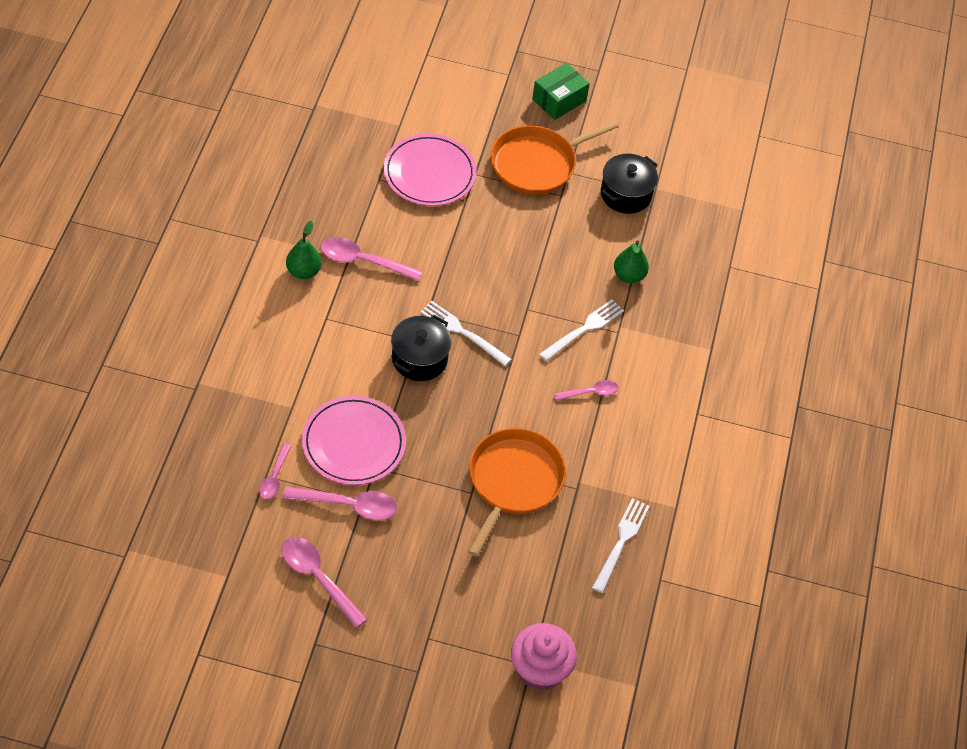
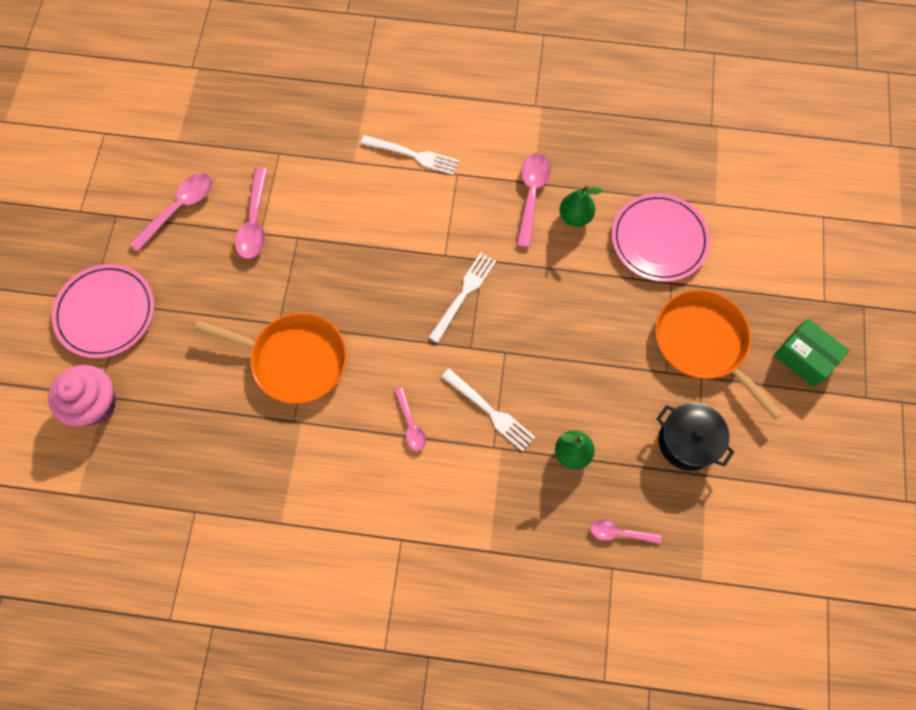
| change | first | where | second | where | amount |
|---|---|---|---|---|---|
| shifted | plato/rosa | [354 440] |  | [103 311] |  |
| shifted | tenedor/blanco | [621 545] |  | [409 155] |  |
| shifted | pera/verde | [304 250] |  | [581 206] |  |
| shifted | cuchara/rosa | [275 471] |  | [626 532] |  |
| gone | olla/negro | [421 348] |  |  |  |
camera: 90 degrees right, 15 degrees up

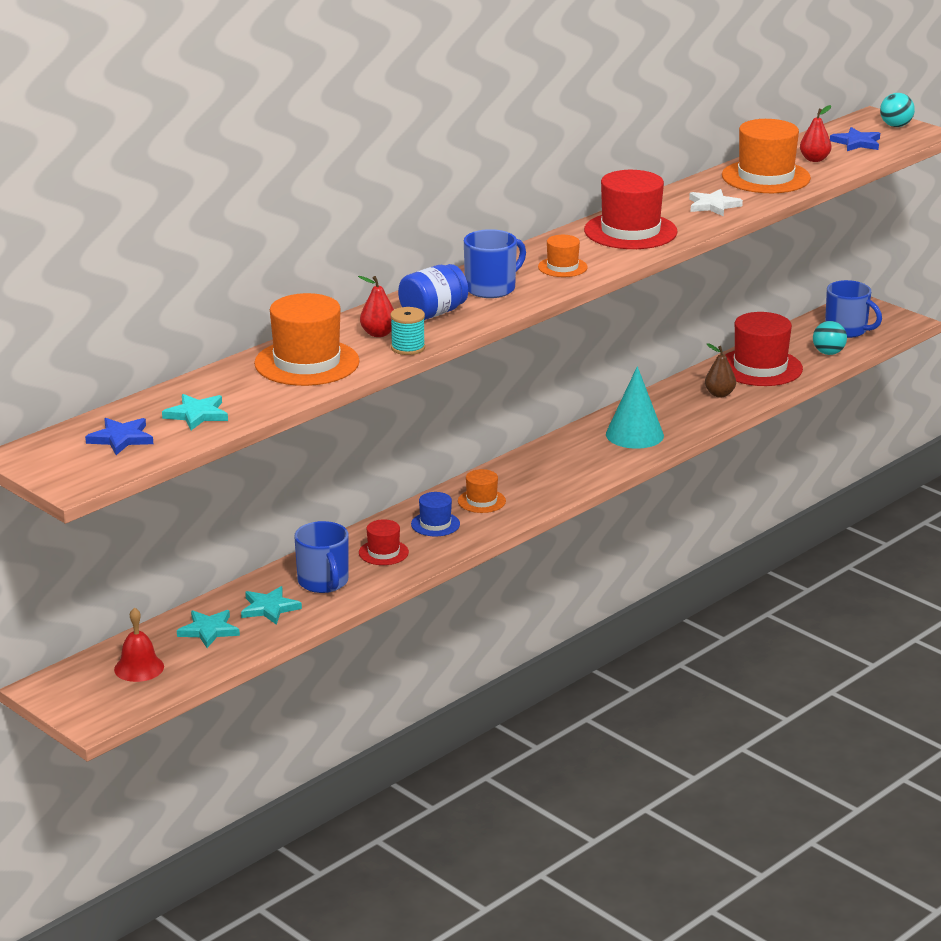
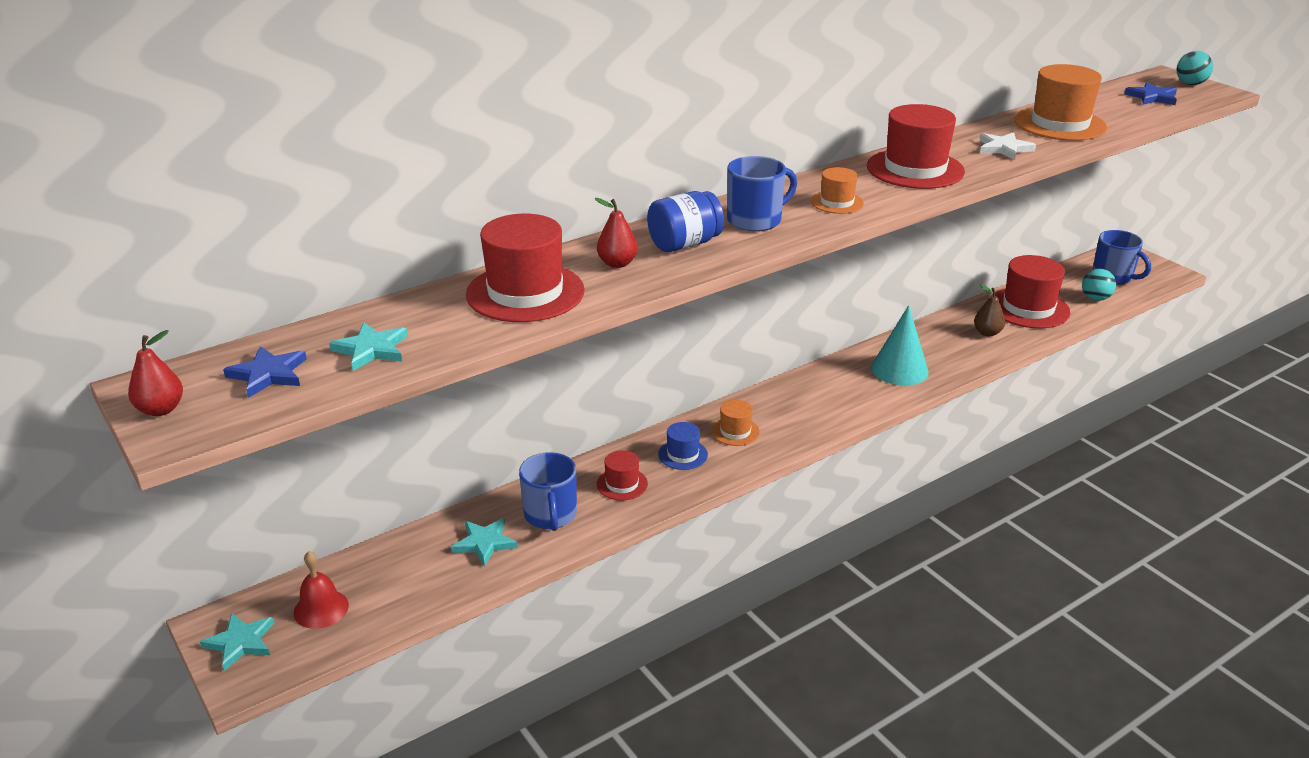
| change | first | where | second | where | amount |
|---|---|---|---|---|---|
| shifted | pera/rojo | [815 133] |  | [155 373] |  |
| shifted | estrella/turquesa | [208 629] |  | [237 642] |  |
| repainted | sombrero/naranja | [307 339] | sombrero/rojo | [525 268] |  |
| gone | carrete/turquesa | [407 331] |  |  |  |
camera: 10 degrees right, 5 degrees up

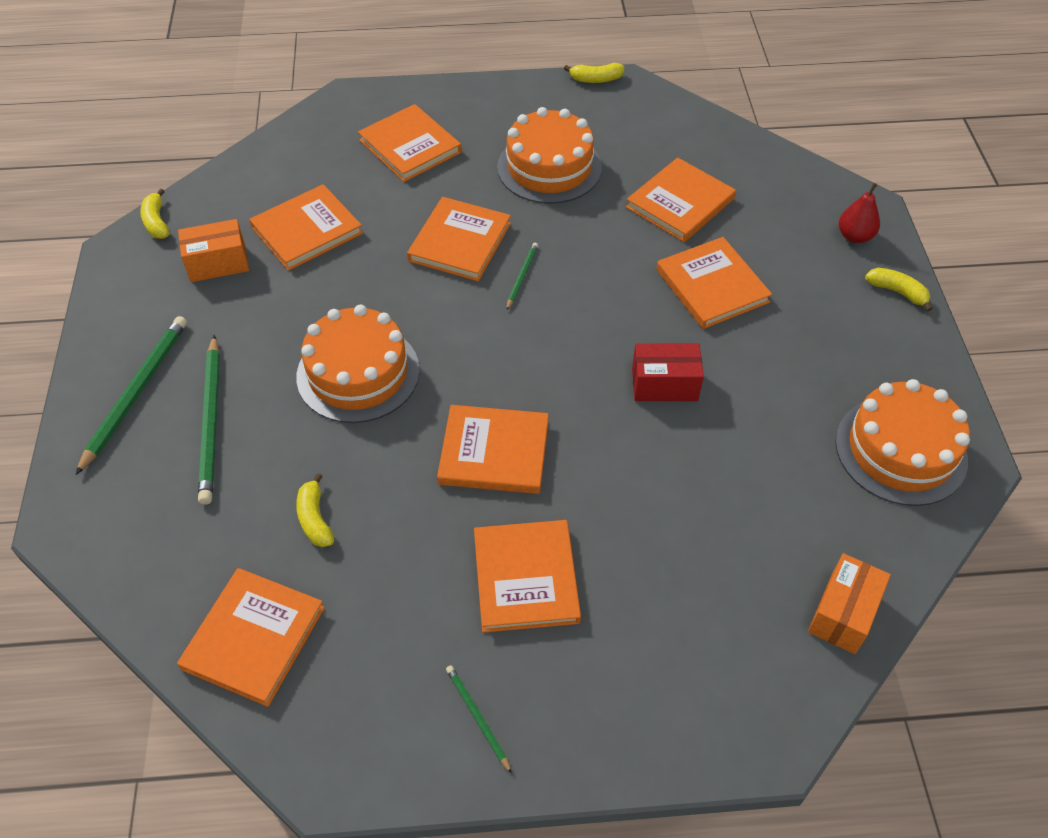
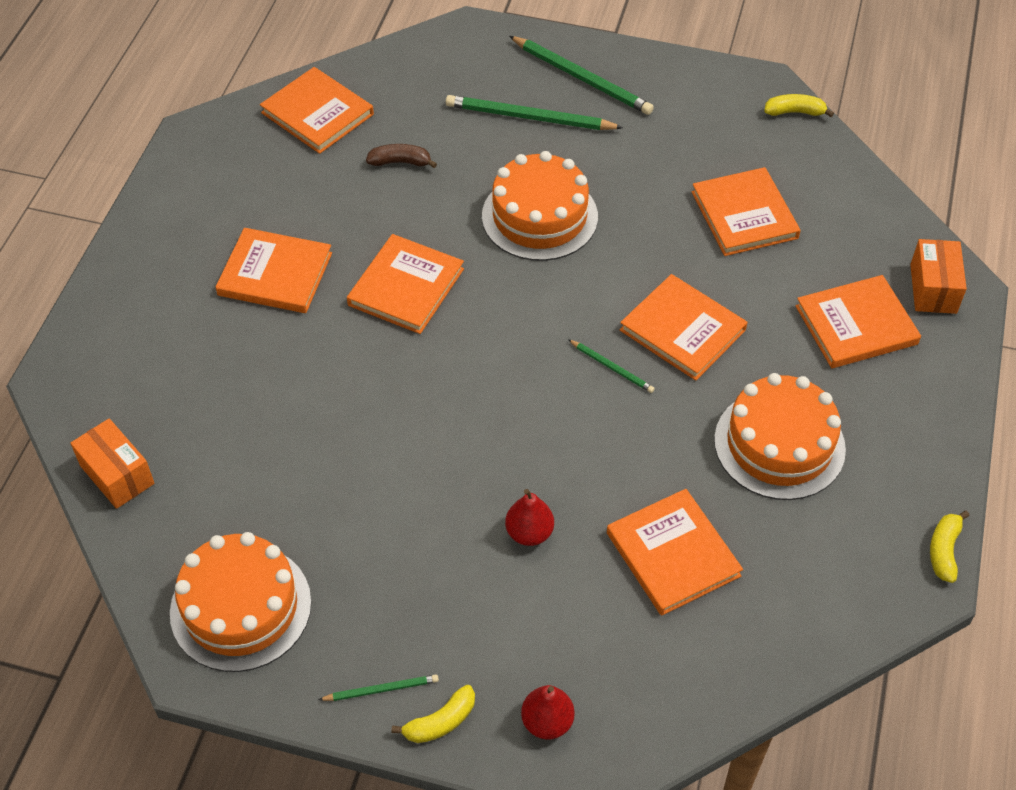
| change | first | where | second | where | amount |
|---|---|---|---|---|---|
| shifted | lápiz/verde | [479 719] |  | [378 687] |  |
| repainted | plátano/amarillo | [315 510] | plátano/marrón | [401 156] |  |
| swapped | libro/naranja | [714 283] | pera/rojo | [529 517] |  |
| shifted | caja/naranja | [213 250] |  | [938 276] |  |
| gone | caja/rojo | [668 372] |  |  |  |
camera: 110 degrees right, 0 degrees up

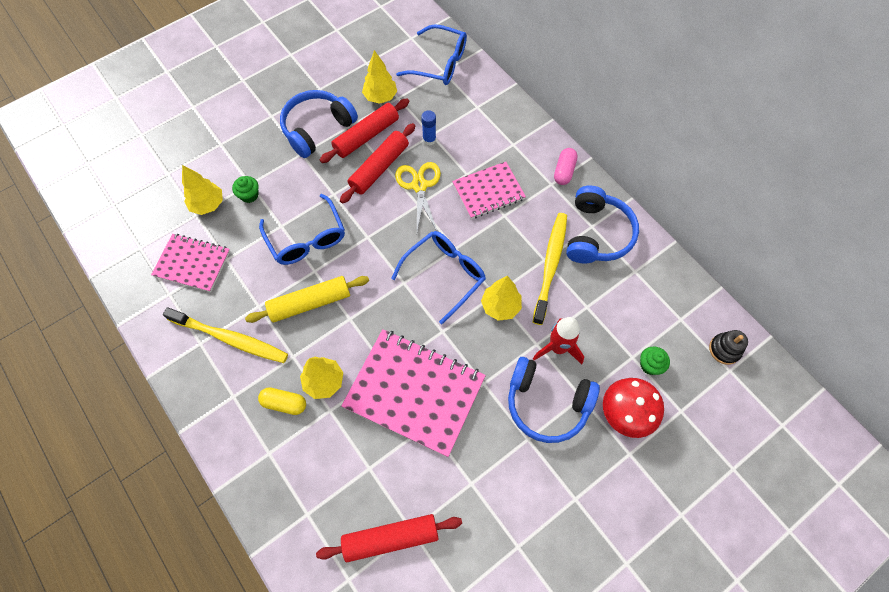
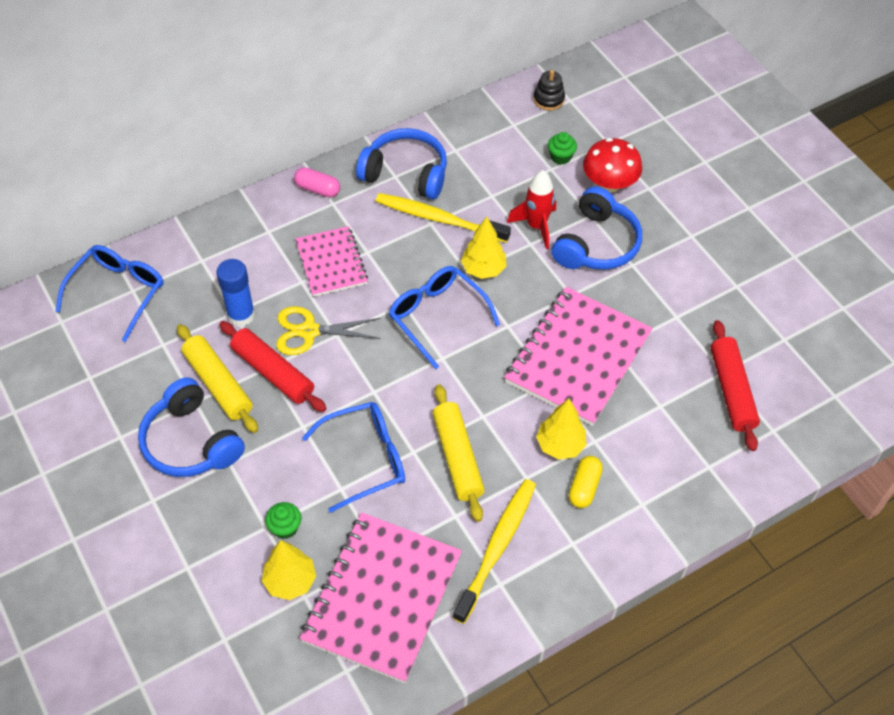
| change | first | where | second | where | amount |
|---|---|---|---|---|---|
| repainted | rodillo/rojo | [365 131] | rodillo/amarillo | [217 378] |  |
| scaled | barra de pegamento/azul | [428 128] |  | [235 293] | x1.56 |
| scaled | cuaderno/rosa | [190 263] |  | [381 598] | x1.69 |
| gone | árbol/amarillo | [379 77] |  |  |  |
camera: 85 degrees left, 10 degrees down

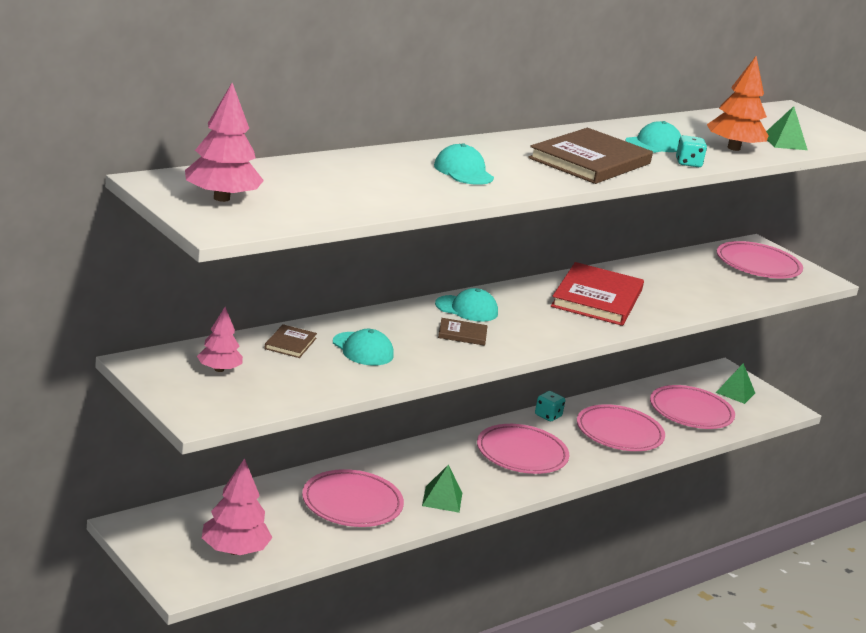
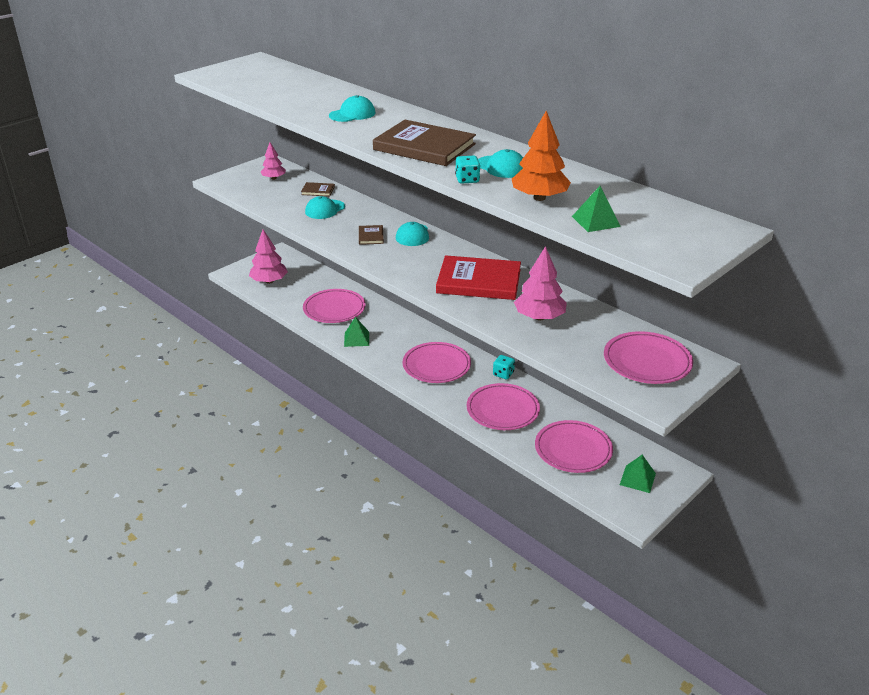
| change | first | where | second | where | amount |
|---|---|---|---|---|---|
| shifted | árbol/rosa | [224 142] |  | [540 283] |  |
camera: 85 degrees right, 10 degrees up

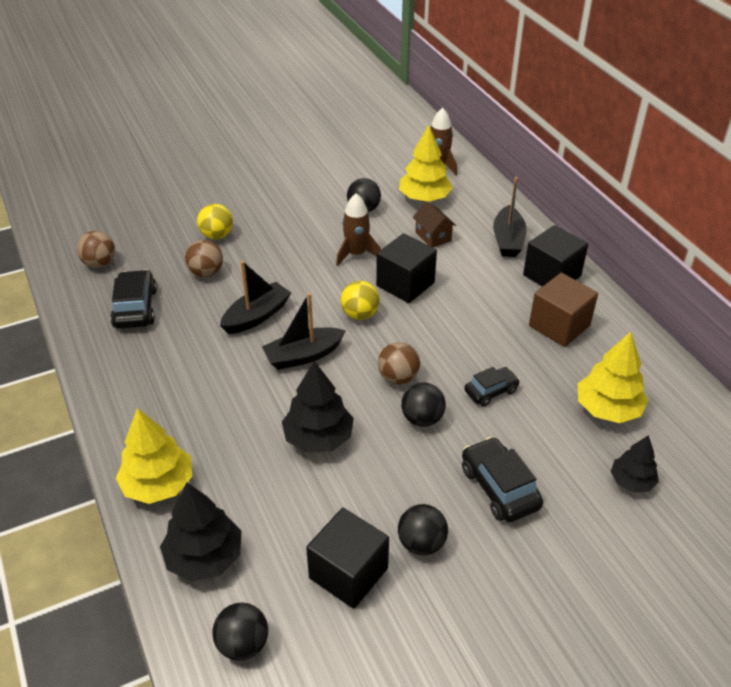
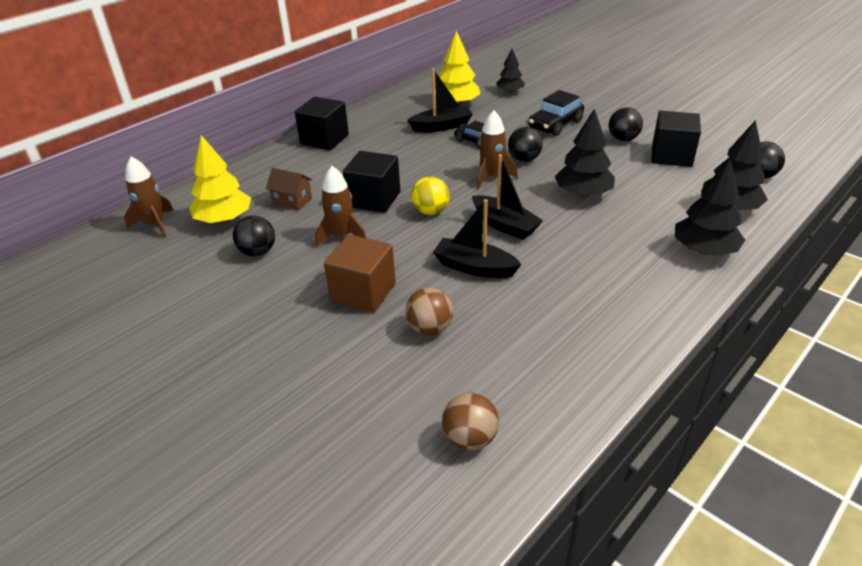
| change | first | where | second | where | amount |
|---|---|---|---|---|---|
| rotated | casa/marrón | [434 224] |  | [289 189] | 75 degrees clockwise |
| shifted | cubo/marrón | [563 310] |  | [360 274] |  |
| shifted | barco/negro | [510 217] |  | [440 100] |  |
| swapped | pelota/marrón | [399 363] | cohete/marrón | [497 149] |  |
| repainted | árbol/amarillo | [154 456] | árbol/negro | [710 207] |  |
| gone | coche/negro | [133 299] |  |  |  |
| gone | pelota/amarillo | [215 221] |  |  |  |
camera: 110 degrees left, 5 degrees down

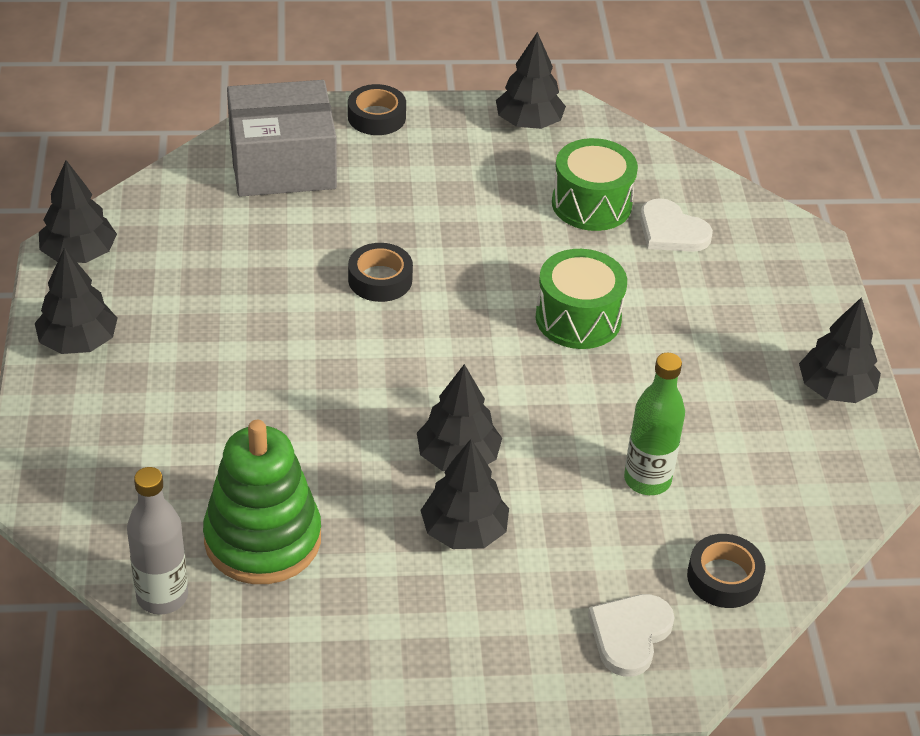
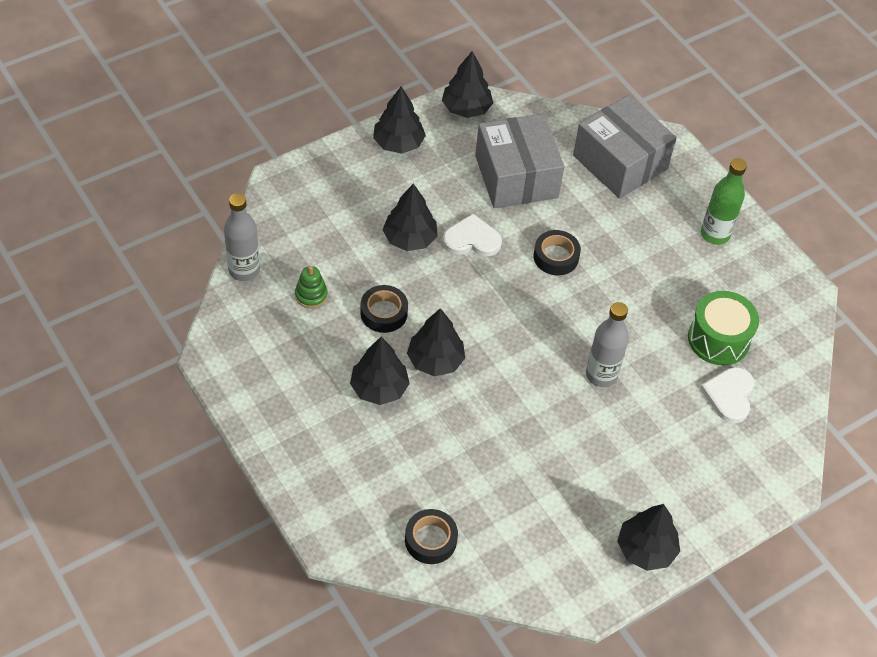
| change | first | where | second | where | amount |
|---|---|---|---|---|---|
| scaled | juguete apilable/verde | [262 502] |  | [311 287] | x0.44 |
| shifted | cinta adhesiva/negro | [377 109] |  | [384 309] |  |
| shifted | árbol/negro | [531 80] |  | [410 217] |  |
| shifted | corazón/blanco | [631 635] |  | [472 235] |  |
| new |  |  | caja/gris | [519 161] |  |
| swapped | tambor/verde | [581 299] | botella/gris | [607 344] |  |
| shifted | botella/verde | [654 424] |  | [724 201] |  |
camera: 60 degrees right, 10 degrees up

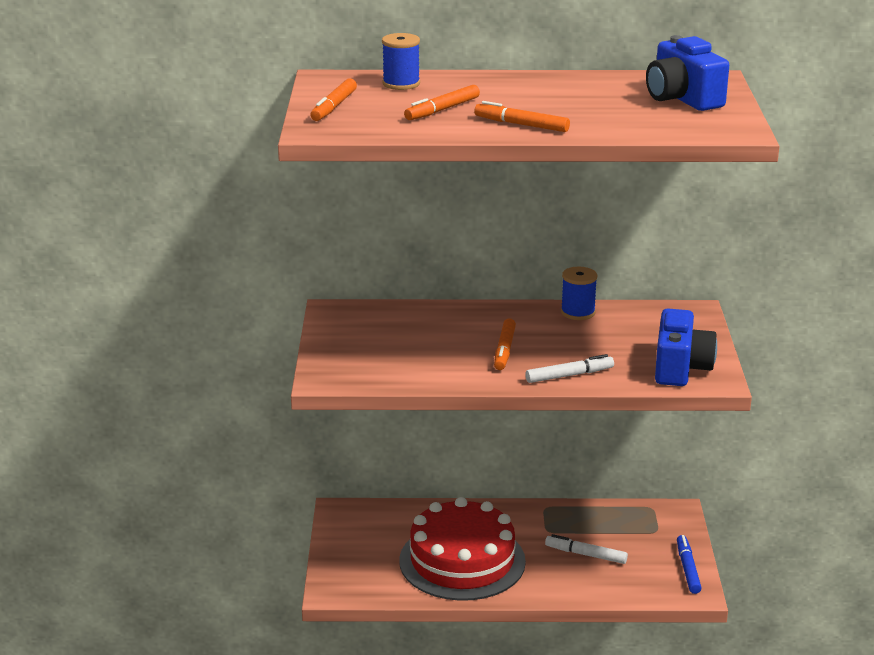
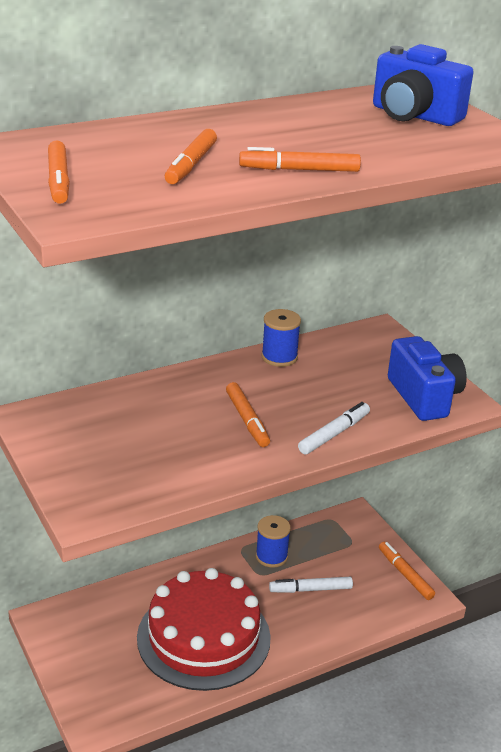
| change | first | where | second | where | amount |
|---|---|---|---|---|---|
| shifted | carrete/azul | [401 61] |  | [273 541] |  |
| repainted | rotulador/azul | [689 564] | rotulador/naranja | [407 571] |  |
camera: 30 degrees left, 5 degrees up

